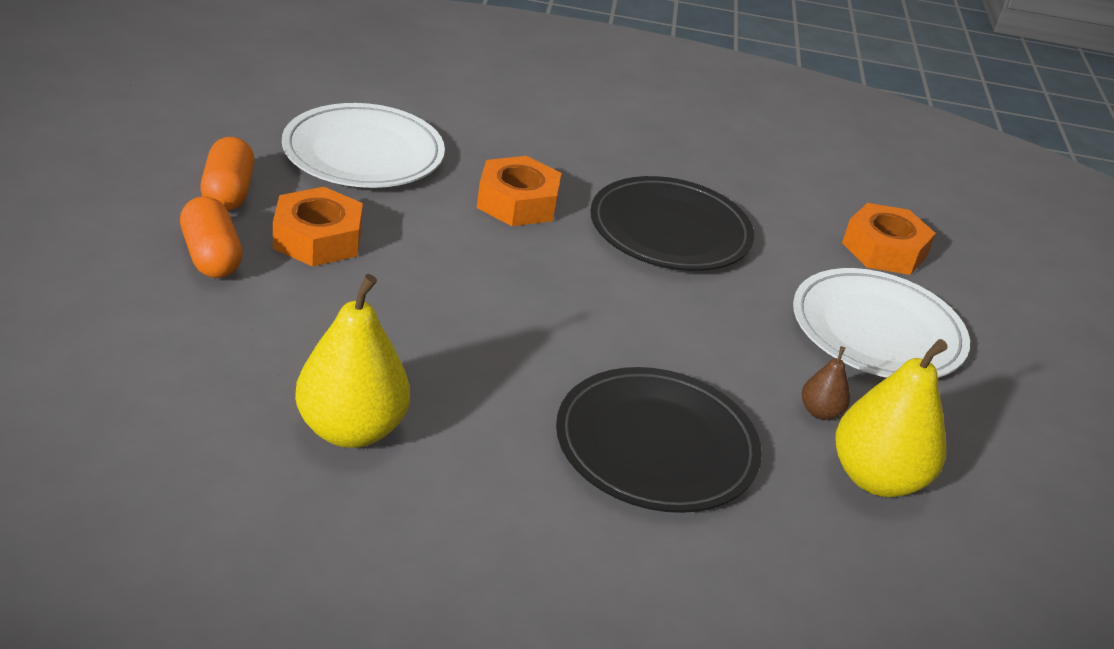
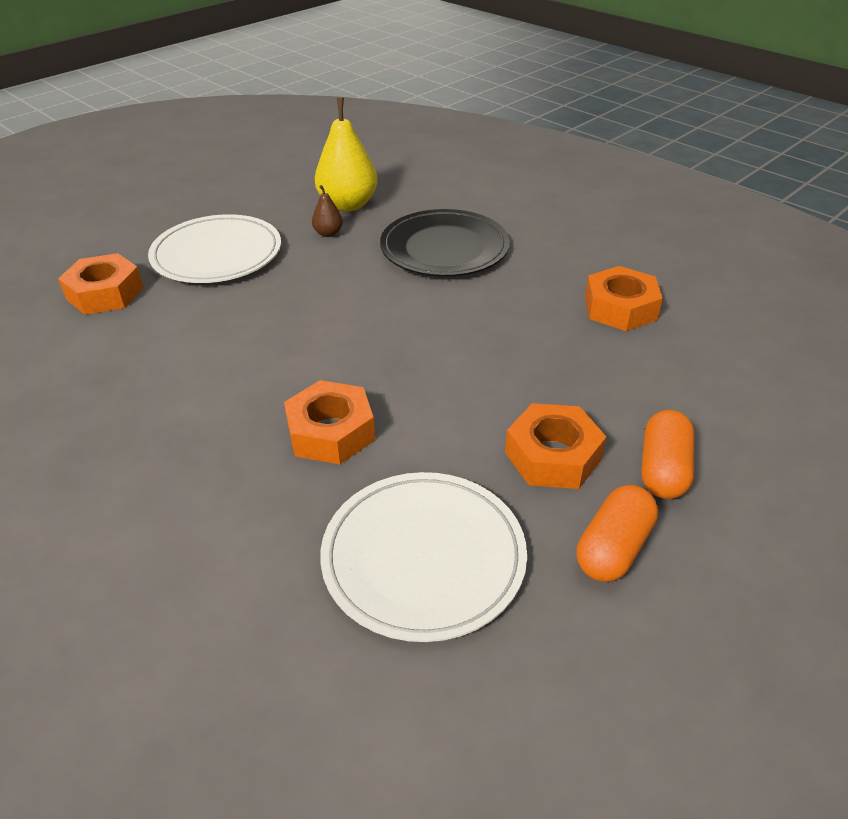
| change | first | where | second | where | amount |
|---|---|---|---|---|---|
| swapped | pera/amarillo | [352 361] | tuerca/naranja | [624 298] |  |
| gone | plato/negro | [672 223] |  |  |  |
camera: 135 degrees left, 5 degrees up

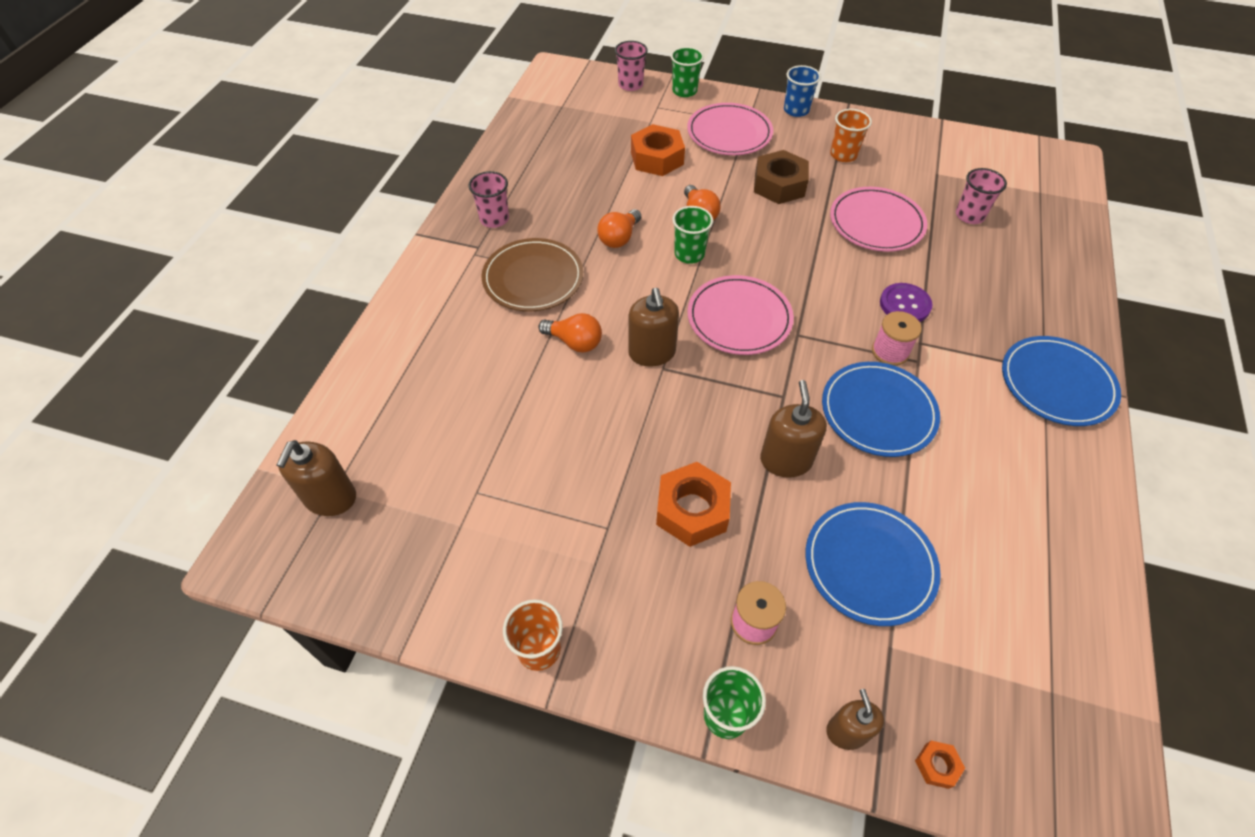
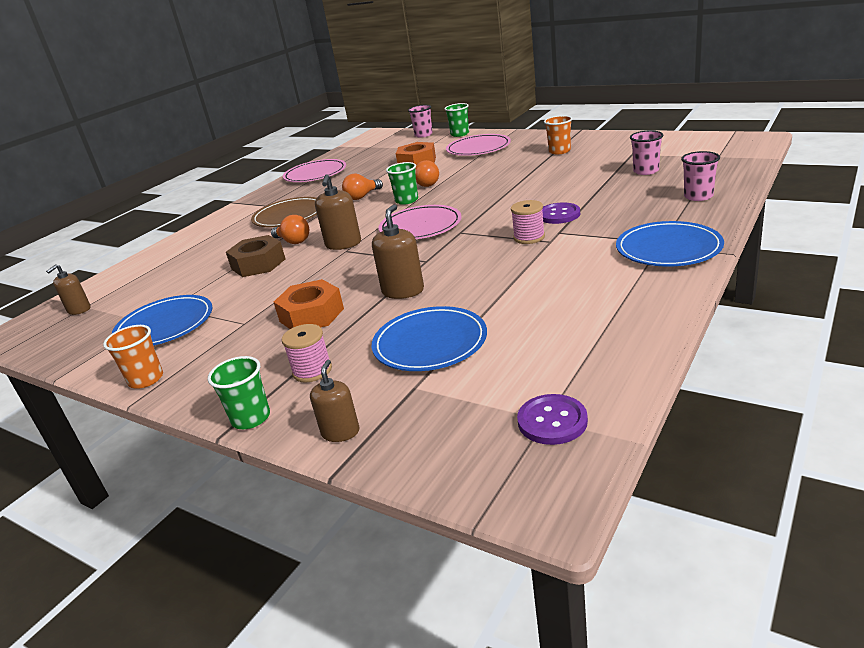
| change | first | where | second | where | amount |
|---|---|---|---|---|---|
| scaled | dispensador de jabón/marrón | [316 478] |  | [68 289] | x0.67 |
| shifted | plato/azul | [881 409] |  | [162 320] |  |
| shifted | tuerca/marrón | [781 177] |  | [255 256] |  |
| shifted | plato/rosa | [878 219] |  | [314 170] |  |
| new |  |  | botón/morado | [552 419] |  |
| shifted | vaso/rosa | [488 199] |  | [700 176] |  |
| gone | vaso/azul | [802 91] |  |  |  |
| gone | tuerca/naranja | [940 765] |  |  |  |
camera: 20 degrees right, 25 degrees down

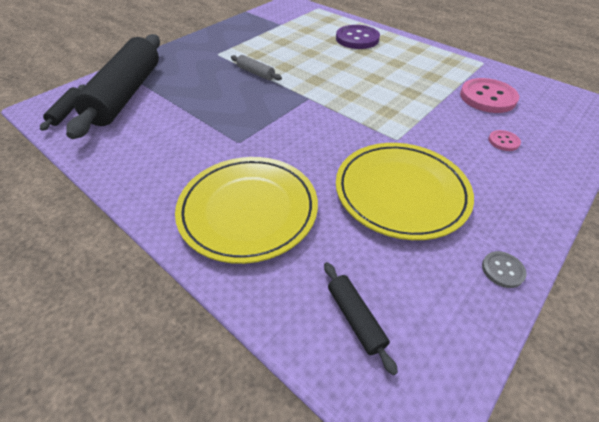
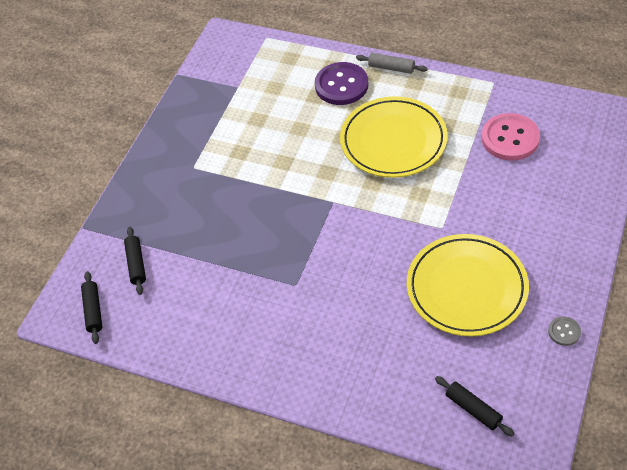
| change | first | where | second | where | amount |
|---|---|---|---|---|---|
| scaled | rodillo/negro | [113 86] |  | [135 261] | x0.40 |
| shifted | plato/amarillo | [246 210] |  | [394 137] |  |
| shifted | rodillo/gris | [256 67] |  | [392 63] |  |
| gone | botón/rosa | [505 140] |  |  |  |
camera: 15 degrees left, 5 degrees up

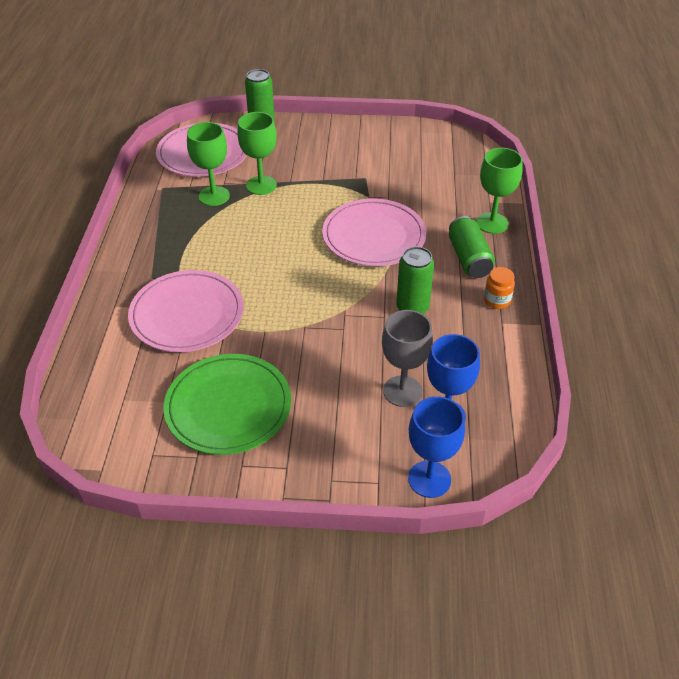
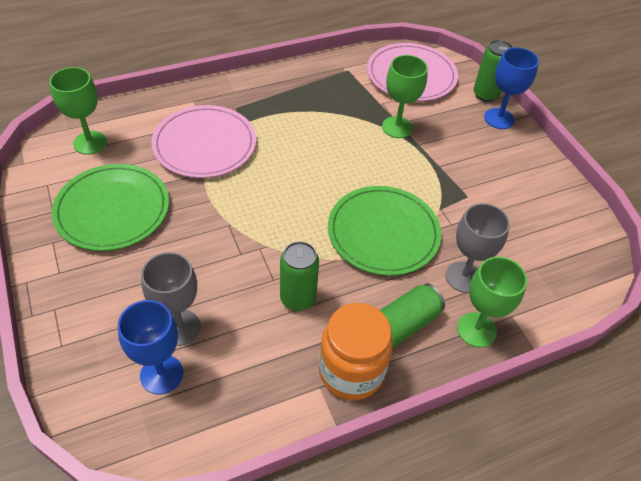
| change | first | where | second | where | amount |
|---|---|---|---|---|---|
| shifted | copa/verde | [208 164] |  | [78 111] |  |
| scaled | tarro/naranja | [499 288] |  | [356 351] | x2.05 |
| repainted | plato/rosa | [374 232] | plato/verde | [384 231] |  |
| new |  |  | copa/gris | [478 248] |  |
| shifted | copa/azul | [436 447] |  | [511 88] |  |
camera: 60 degrees right, 5 degrees up

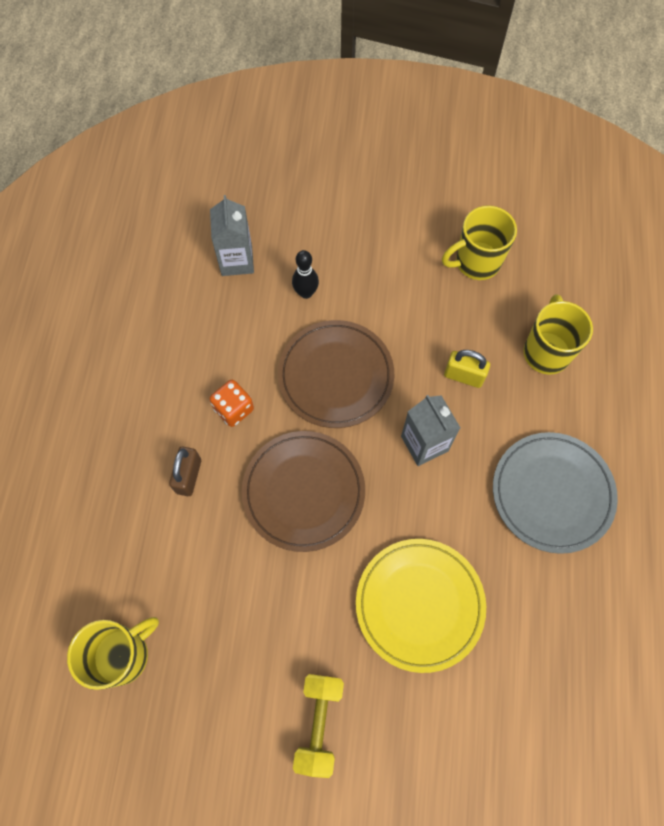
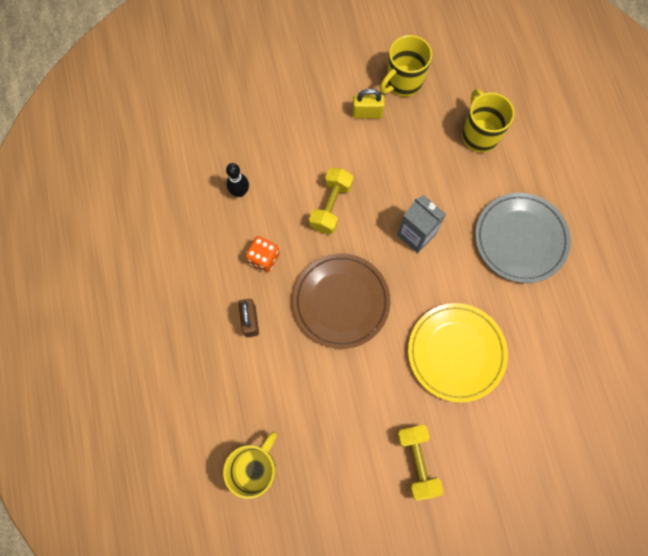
| change | first | where | second | where | amount |
|---|---|---|---|---|---|
| shifted | bolo/negro | [305 274] |  | [237 180] |  |
| swapped | plato/marrón | [336 374] | mancuerna/amarillo | [331 201] |  |
| shifted | candado/amarillo | [467 369] |  | [368 103] |  |
| gone | cartón de leche/gris | [232 235] |  |  |  |
camera: 20 degrees left, 5 degrees up

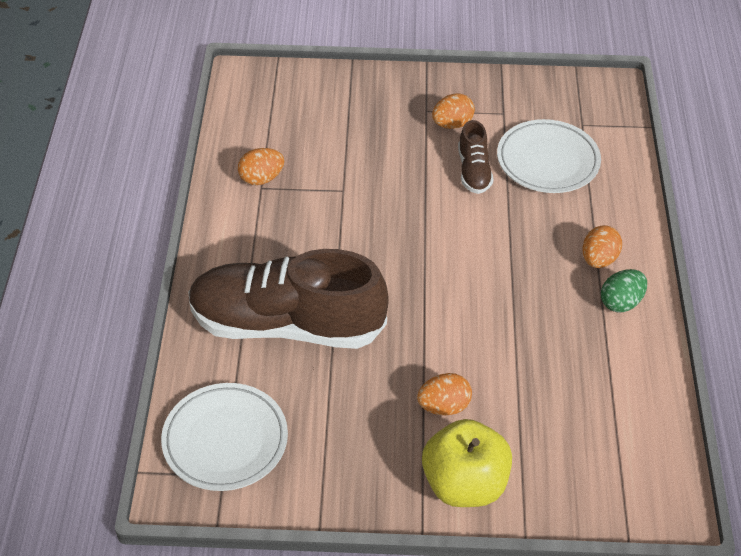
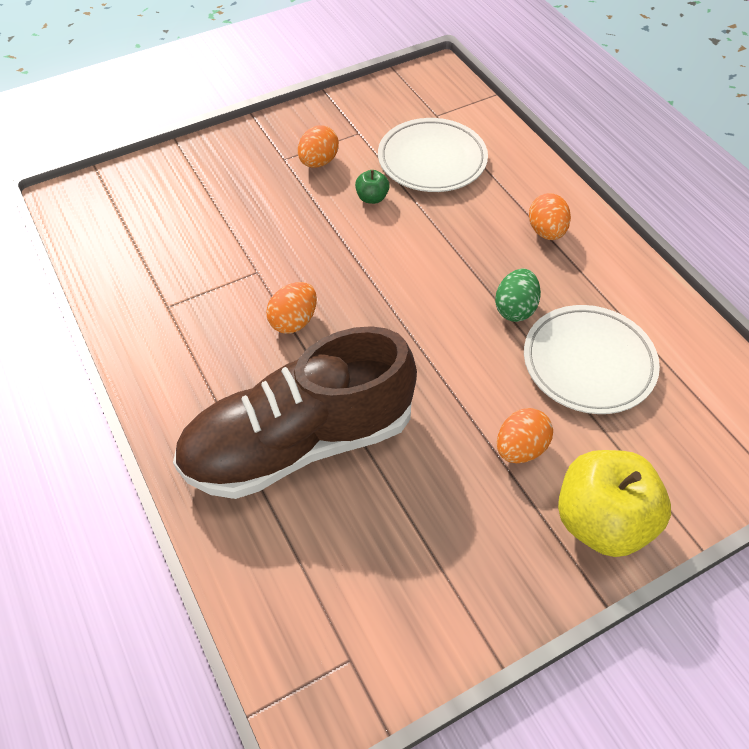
| change | first | where | second | where | amount |
|---|---|---|---|---|---|
| shifted | huevo/naranja | [261 166] |  | [291 308] |  |
| swapped | zapato/marrón | [475 157] | manzana/verde | [372 187] |  |
| shifted | huevo/verde | [624 291] |  | [518 295] |  |
| shifted | plato/blanco | [224 437] |  | [592 359] |  |
camera: 30 degrees left, 5 degrees up

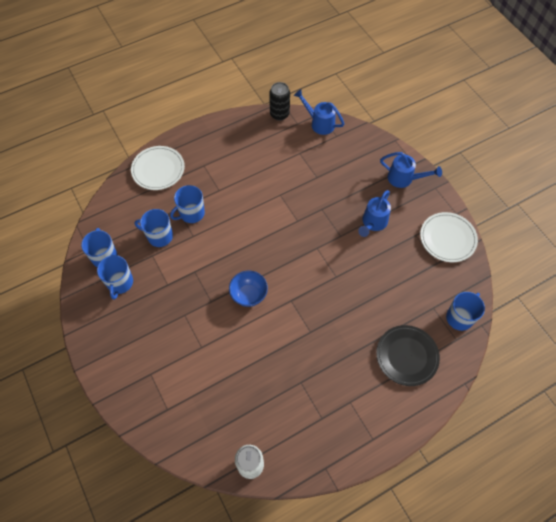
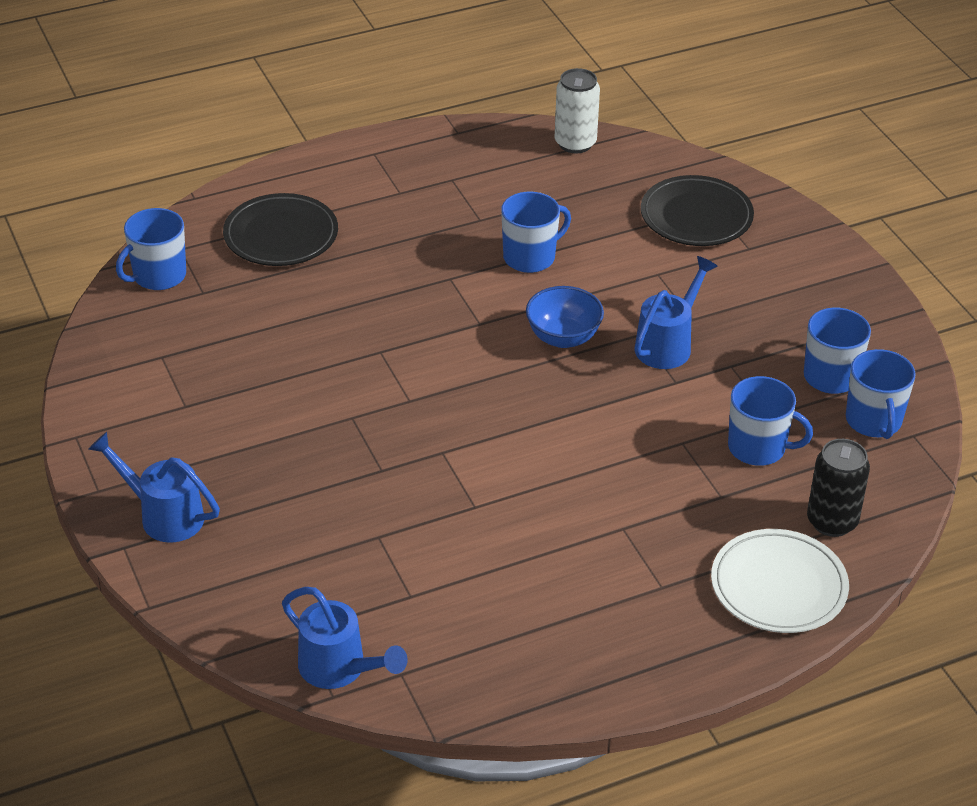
| change | first | where | second | where | amount |
|---|---|---|---|---|---|
| shifted | taza/azul | [187 204] |  | [536 232] |  |
| shifted | regadera/azul | [374 213] |  | [676 312] |  |
| new |  |  | plato/negro | [697 210] |  |
| shifted | lata/negro | [279 101] |  | [838 488] |  |
| gone | plato/blanco | [449 237] |  |  |  |
camera: 175 degrees left, 20 degrees down

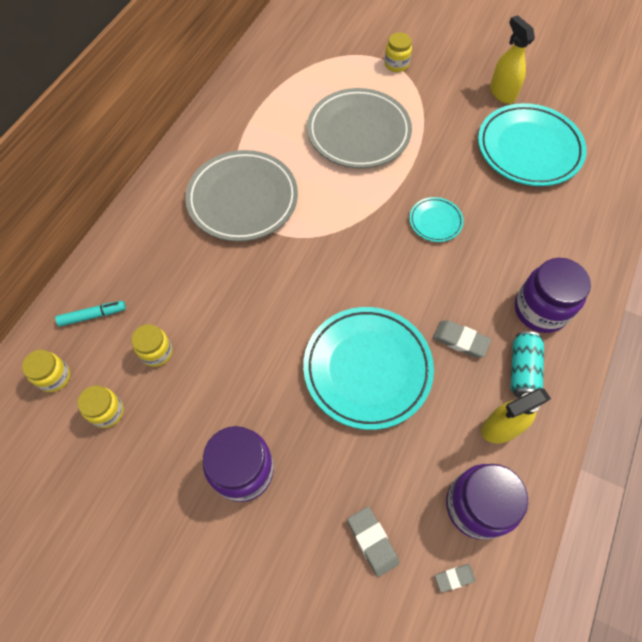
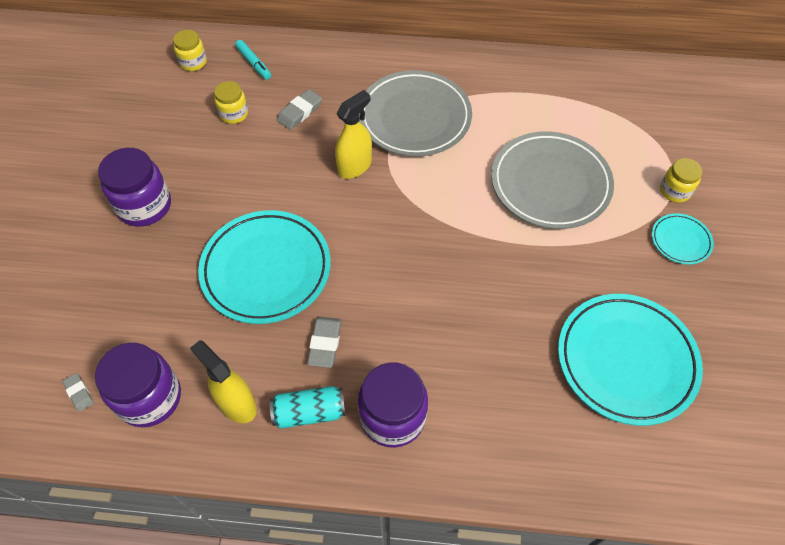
| change | first | where | second | where | amount |
|---|---|---|---|---|---|
| shifted | goma de borrar/gris | [373 542] |  | [299 109] |  |
| shifted | pulverizador/amarillo | [512 59] |  | [353 134] |  |
| shifted | plato/turquesa | [436 219] |  | [683 239] |  |
| gone | tarro/amarillo | [101 407] |  |  |  |
camera: 70 degrees right, 5 degrees down

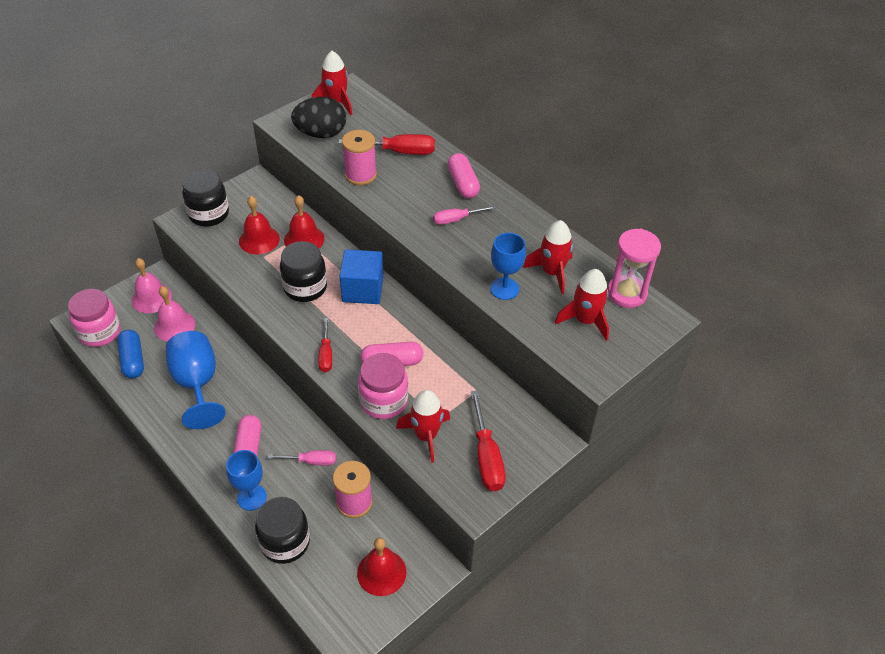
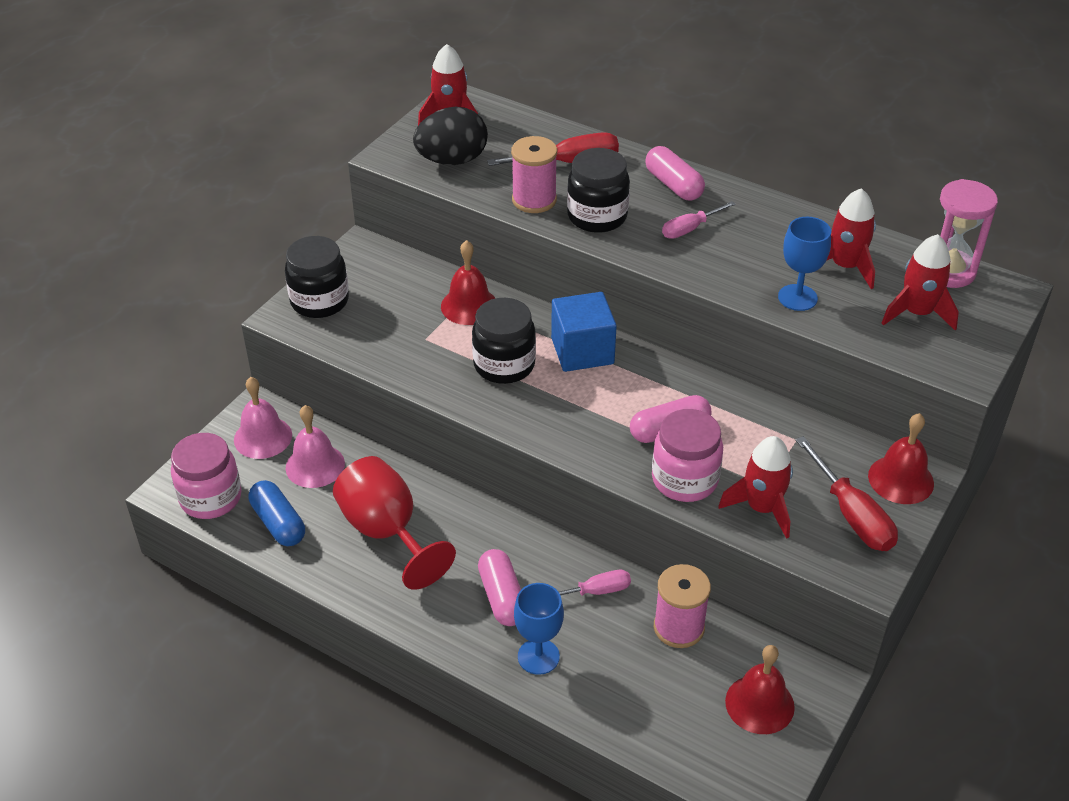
| change | first | where | second | where | amount |
|---|---|---|---|---|---|
| repainted | copa/azul | [196 380] | copa/rojo | [394 523] |  |
| shifted | tarro/negro | [282 530] |  | [598 190] |  |
| shifted | campana/rojo | [259 225] |  | [901 458] |  |
| gone | destornillador/rojo | [325 345] |  |  |  |
camera: 15 degrees left, 5 degrees down

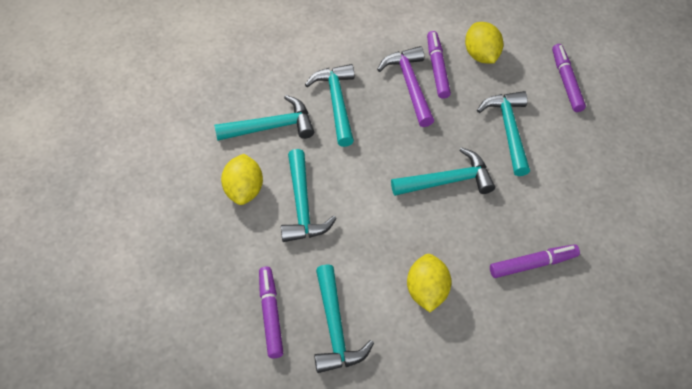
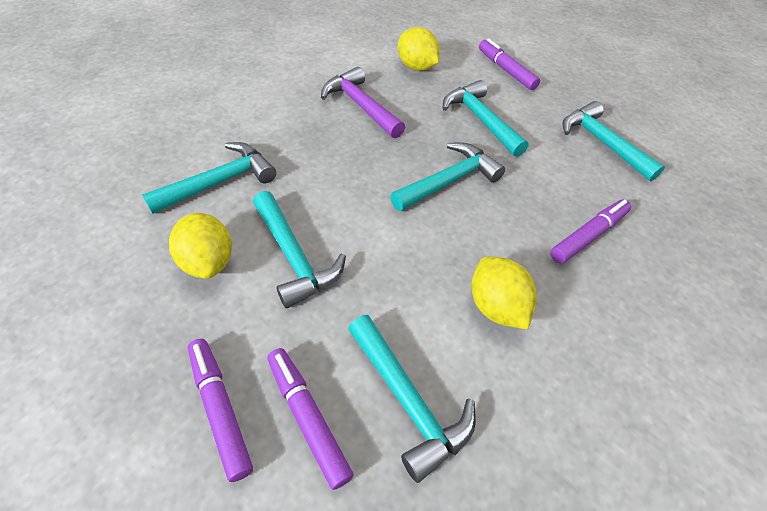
| change | first | where | second | where | amount |
|---|---|---|---|---|---|
| shifted | rotulador/morado | [439 65] |  | [220 410] |  |
| shifted | martillo/turquesa | [329 105] |  | [613 141] |  |
camera: 25 degrees left, 5 degrees down

